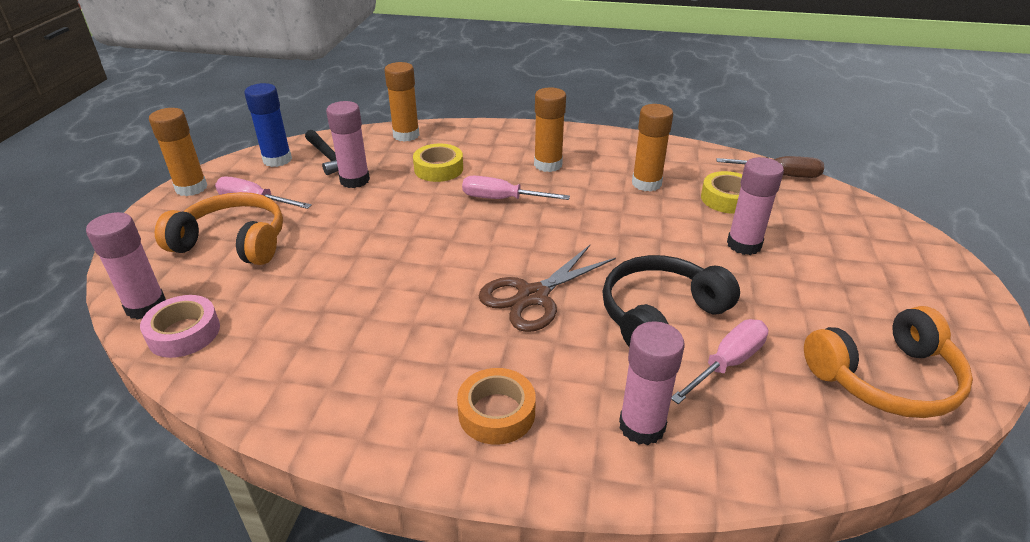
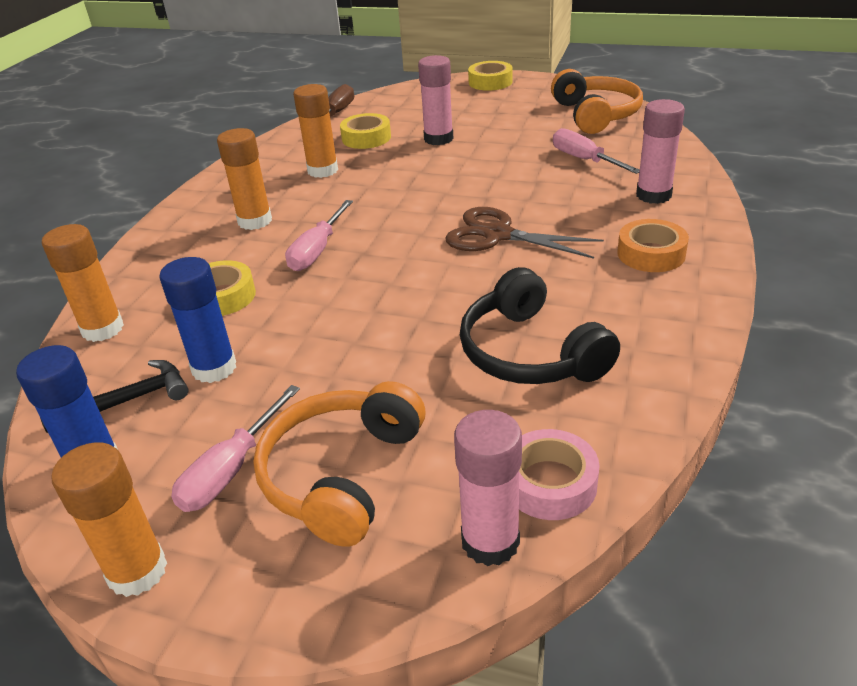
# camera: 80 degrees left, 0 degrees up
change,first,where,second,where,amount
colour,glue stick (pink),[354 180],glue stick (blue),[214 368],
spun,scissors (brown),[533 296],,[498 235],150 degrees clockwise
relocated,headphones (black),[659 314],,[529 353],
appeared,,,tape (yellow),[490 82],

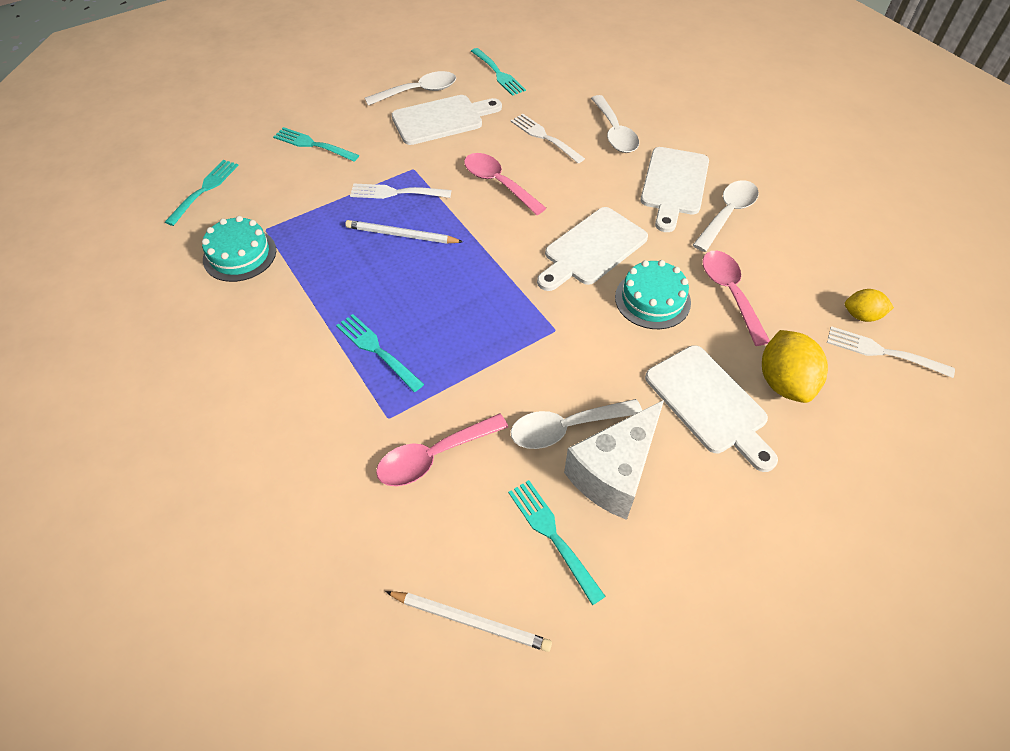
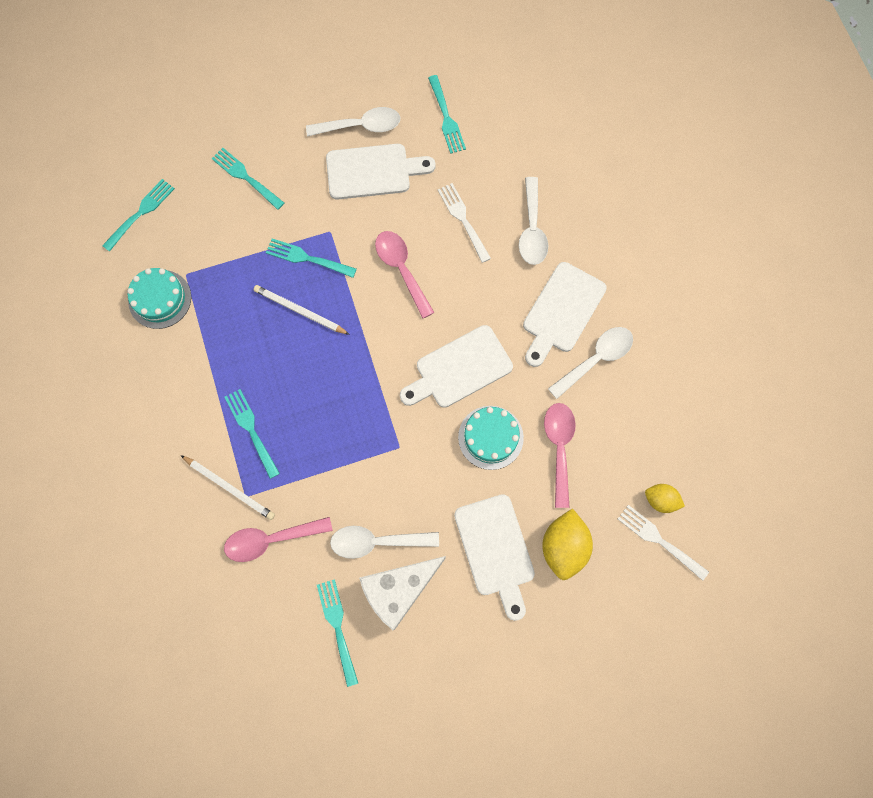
# camera: 15 degrees right, 20 degrees up
change,first,where,second,where,amount
colour,fork (white),[396 192],fork (turquoise),[307 258],
relocated,pencil (white),[471 621],,[229 487],

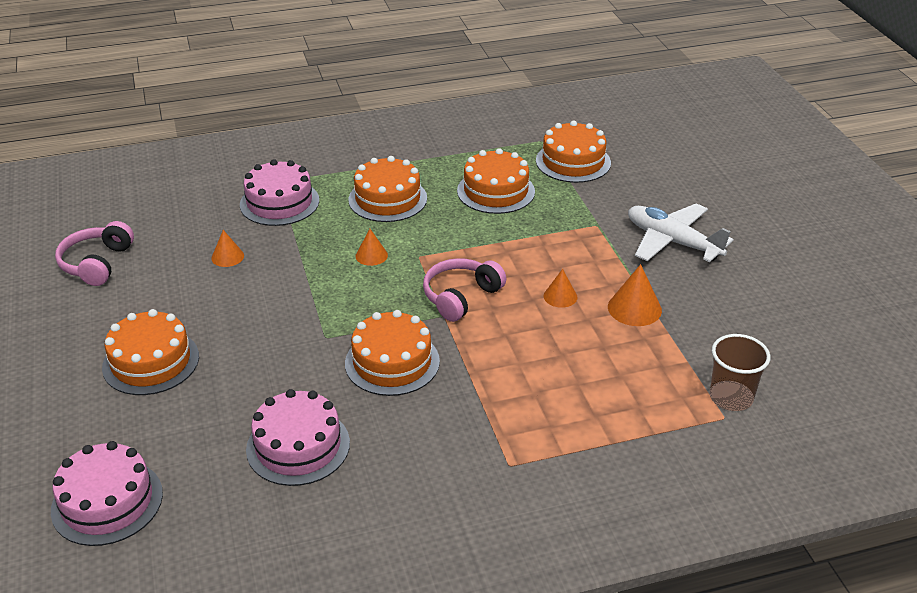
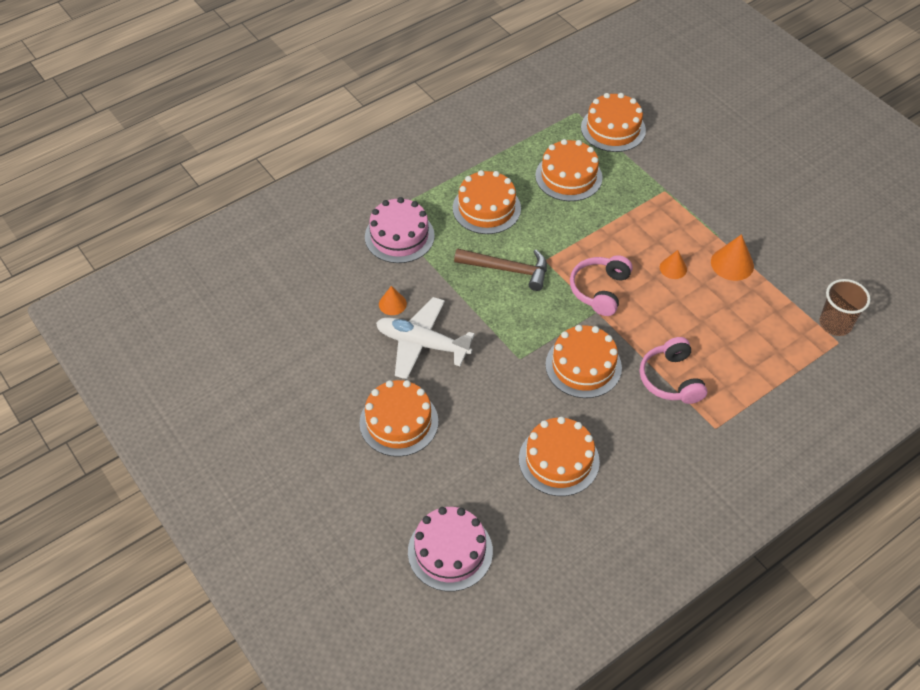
# camera: 20 degrees left, 15 degrees up
change,first,where,second,where,amount
relocated,plane (white),[672 242],,[422 344],
relocated,headphones (pink),[97 263],,[671 379],
exchanged,cone (orange),[371 255],hammer (brown),[508 269],
colour,cake (pink),[298 446],cake (orange),[559 460],

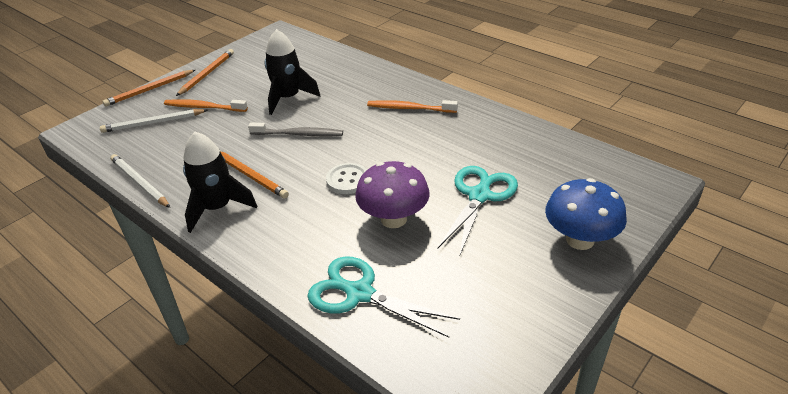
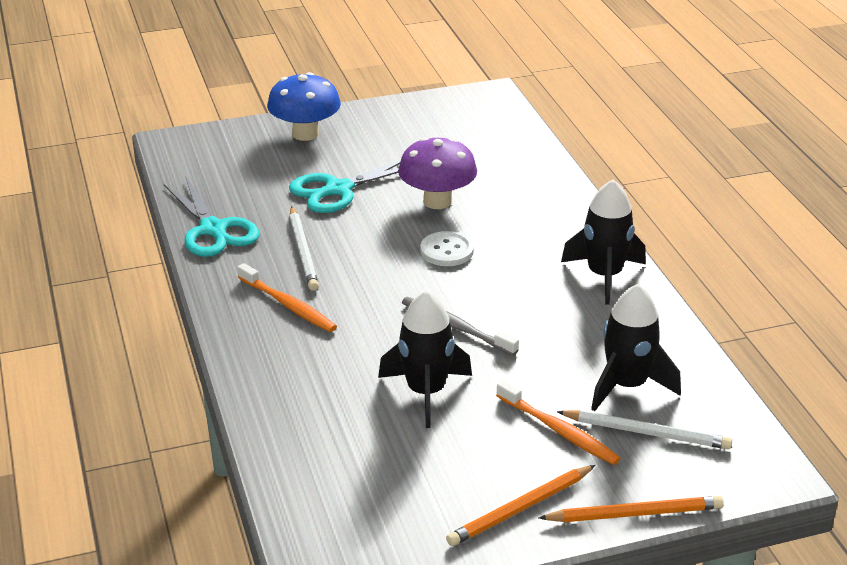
# camera: 150 degrees left, 5 degrees down
change,first,where,second,where,amount
missing,pencil (orange),[250 175],,,
relocated,pencil (white),[139 183],,[303 251],
relocated,scissors (turquoise),[359 293],,[213 230],
appeared,,,rocket (black),[626 385],

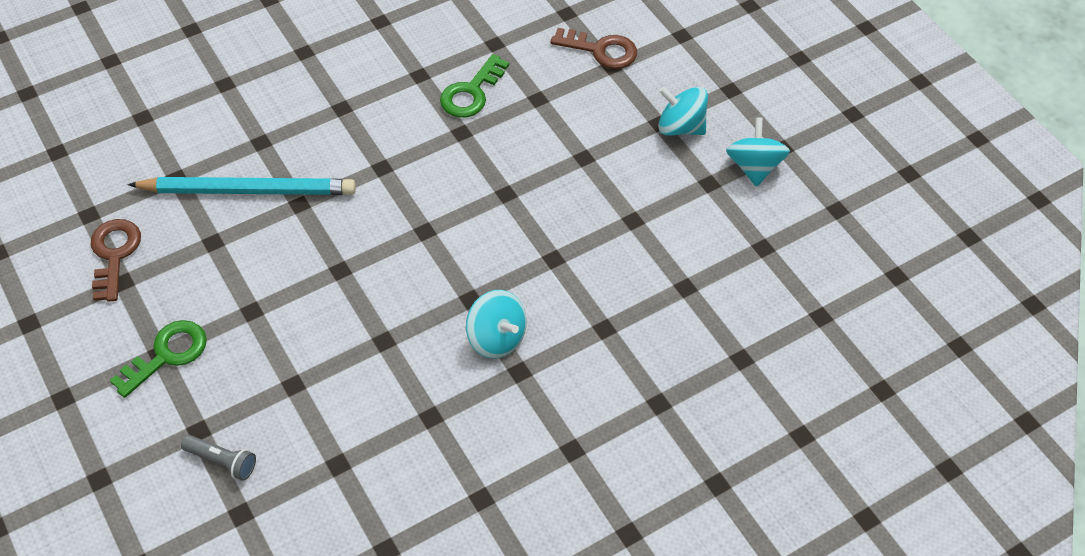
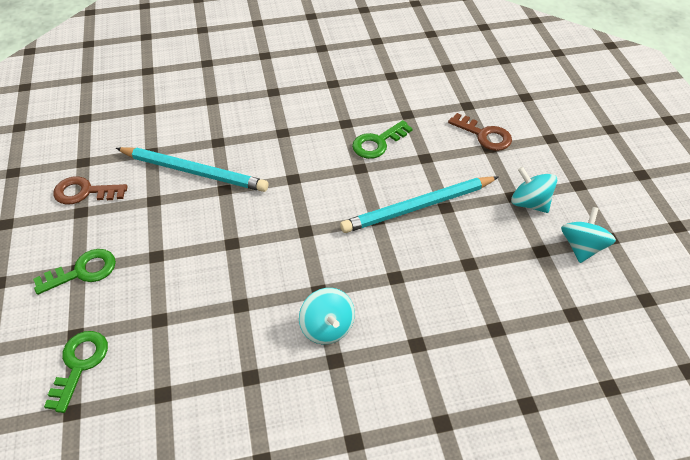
# camera: 20 degrees right, 5 degrees down
change,first,where,second,where,amount
spun,key (brown),[114 254],,[85 192],105 degrees counterclockwise
exchanged,flashlight (grey),[222 461],key (green),[79 364],
appeared,,,pencil (turquoise),[418 207],

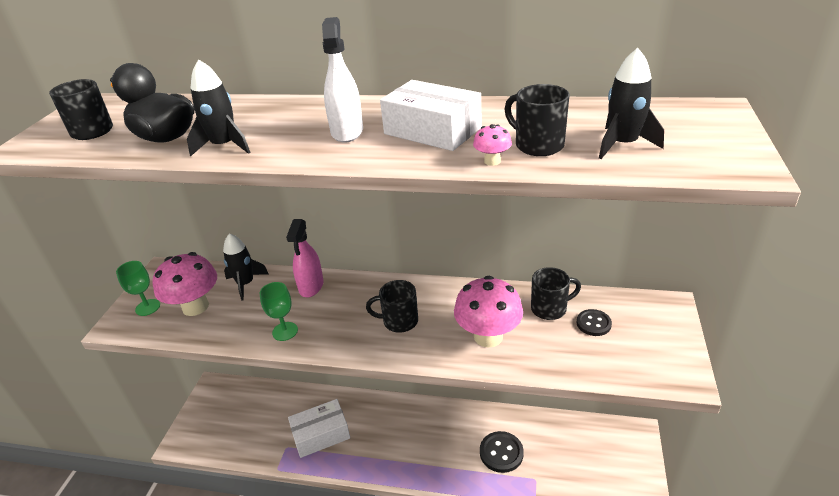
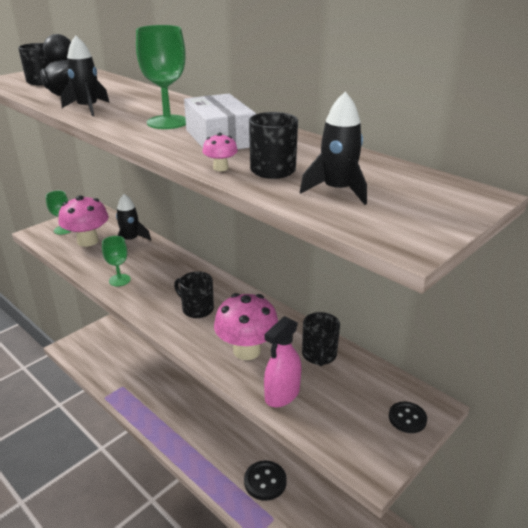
# camera: 30 degrees right, 5 degrees down
change,first,where,second,where,amount
exchanged,spray bottle (white),[347 132],goblet (green),[167 122],
relocated,spray bottle (pink),[311 286],,[282 394],
spun,mug (black),[550 308],,[319 355],75 degrees clockwise
relocated,button (black),[593 323],,[407 418],
missing,box (white),[321 434],,,

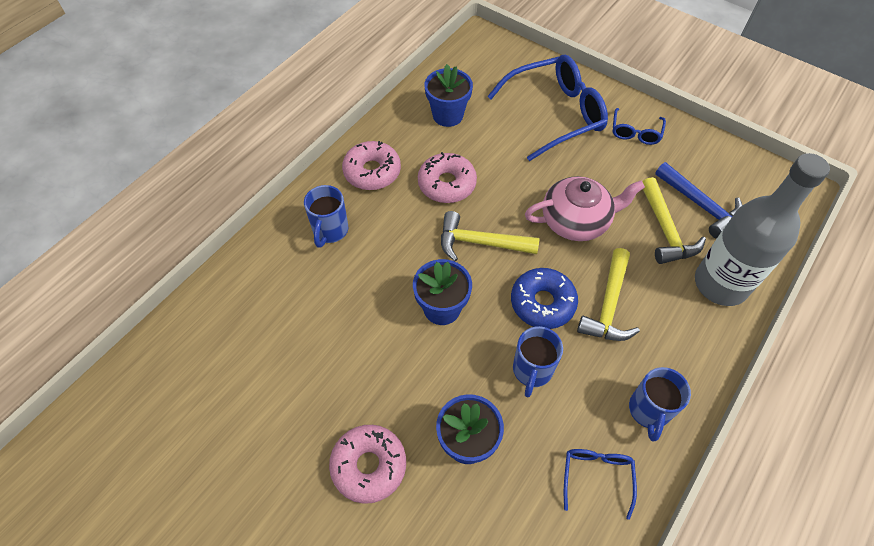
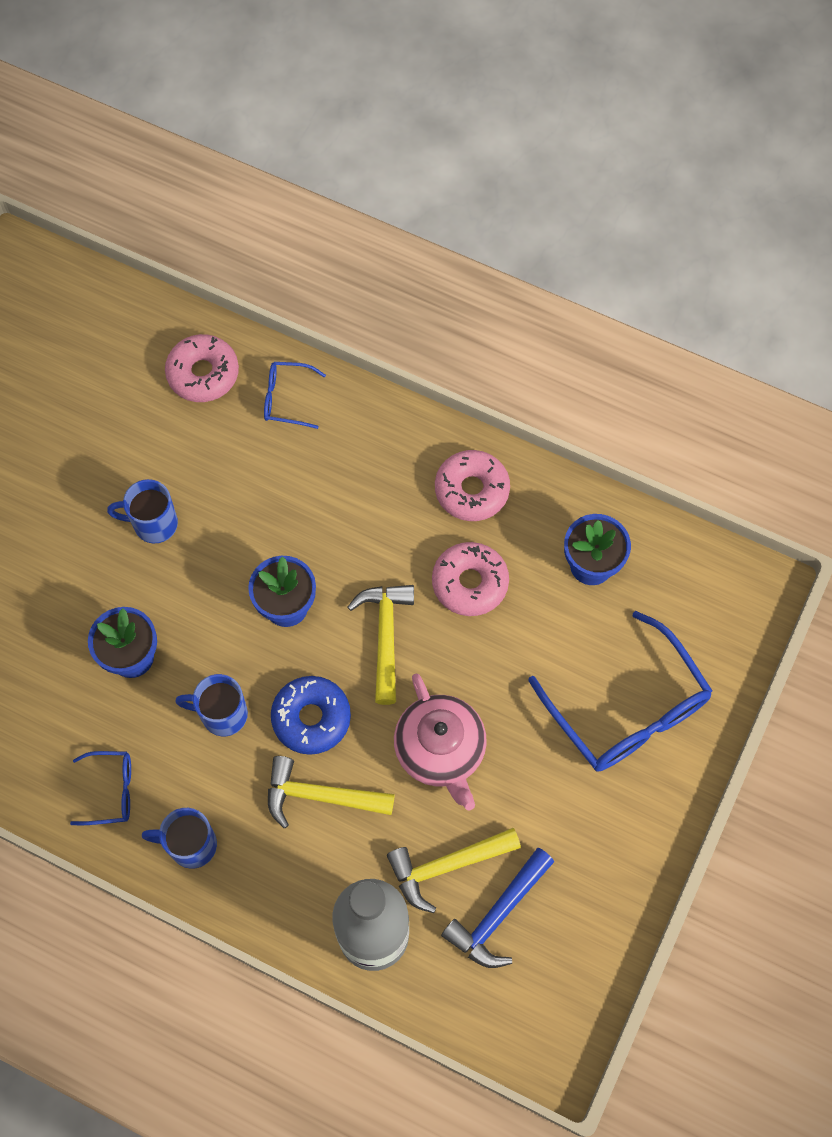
# camera: 80 degrees right, 10 degrees up
change,first,where,second,where,amount
relocated,glasses (blue),[635 132],,[286 398],
relocated,mug (blue),[330 231],,[153 524],
relocated,donut (pink),[369 466],,[203 374],

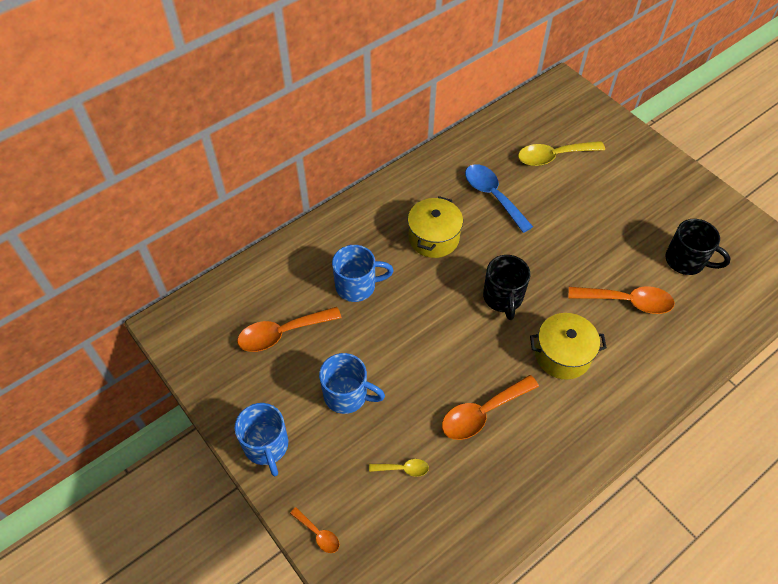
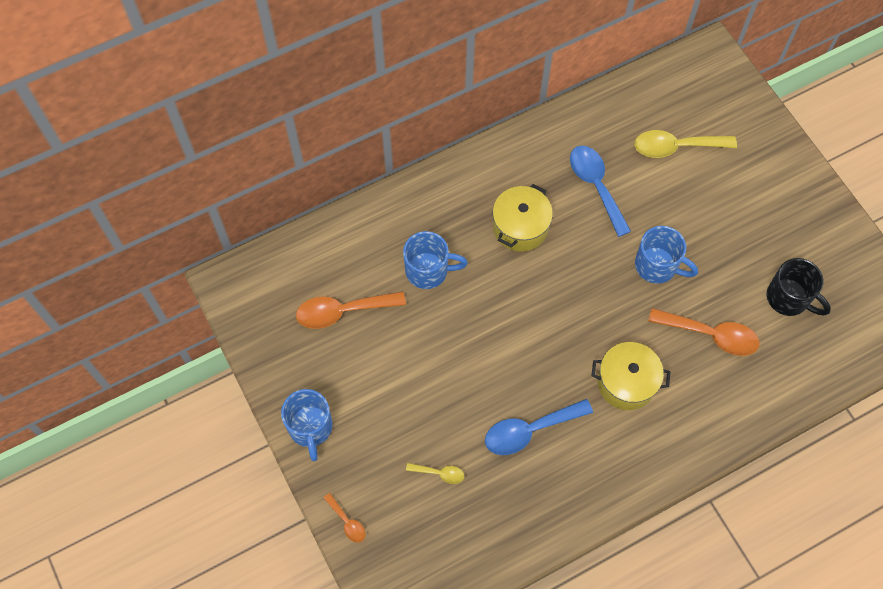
# camera: 10 degrees right, 10 degrees up
change,first,where,second,where,amount
missing,mug (black),[503 298],,,
relocated,mug (blue),[347 395],,[657 266],
colour,spoon (orange),[482 413],spoon (blue),[529 430],

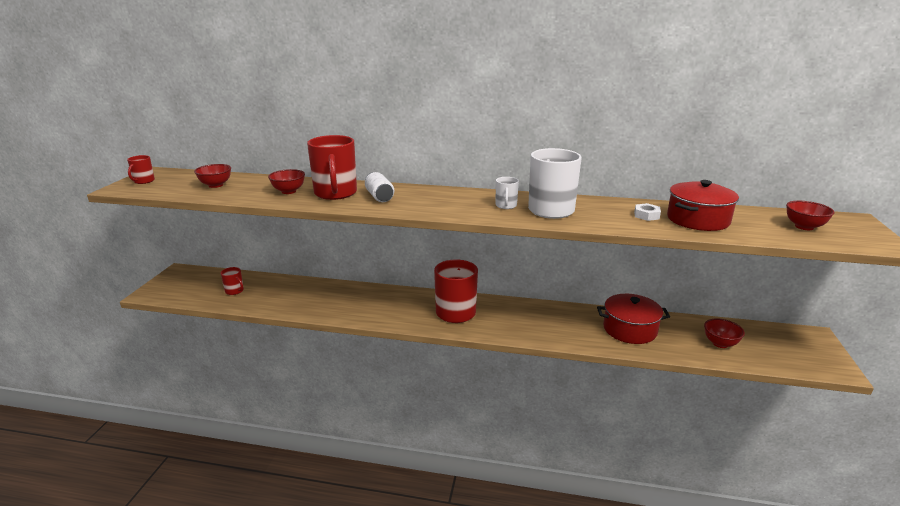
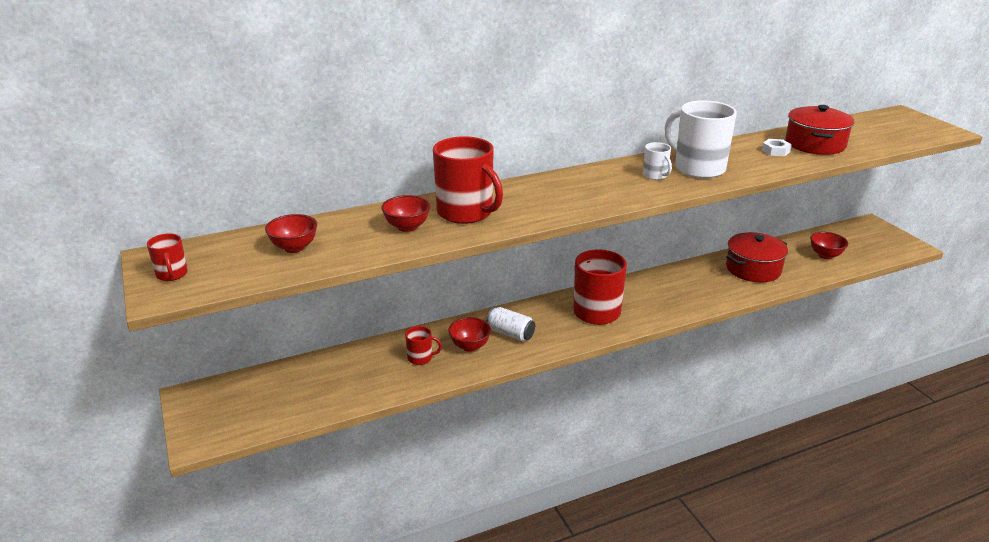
# camera: 35 degrees left, 5 degrees up
change,first,where,second,where,amount
relocated,can (white),[379 197],,[510 333],
relocated,bowl (red),[804 227],,[470 346],
relocated,mug (red),[235 291],,[420 358],

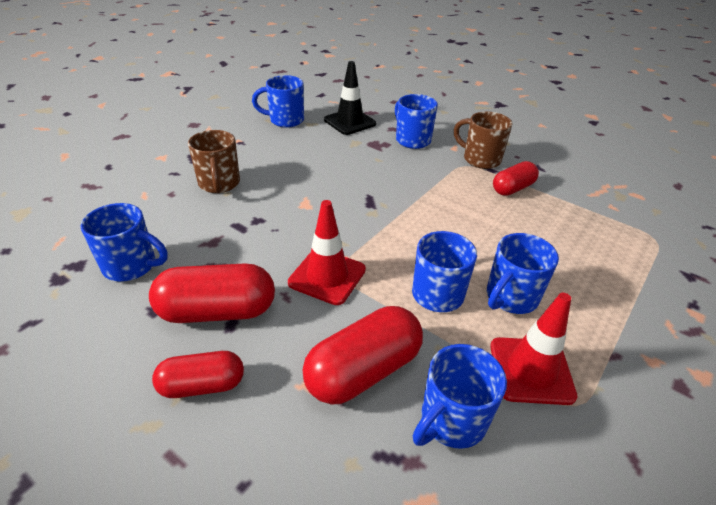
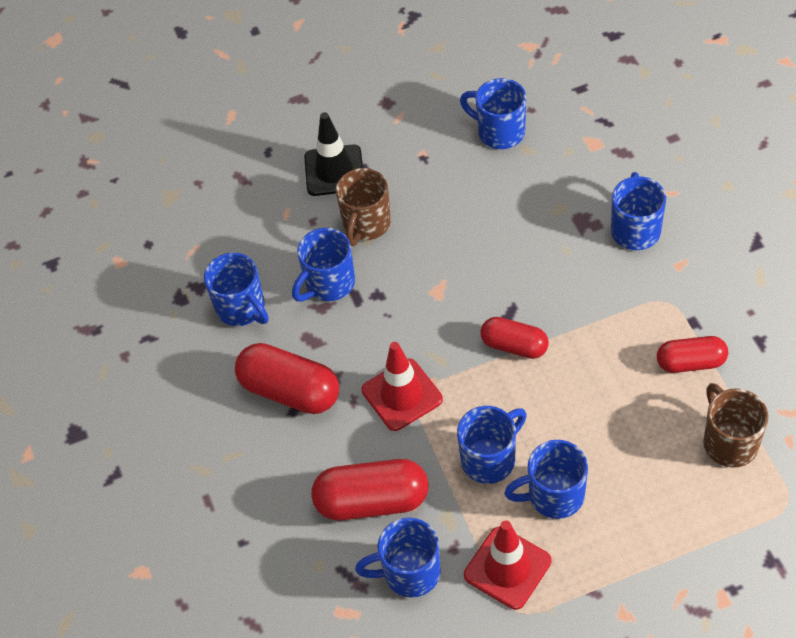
# camera: 40 degrees right, 15 degrees up
change,first,where,second,where,amount
relocated,traffic cone (black),[350 122],,[334 171],
relocated,mug (brown),[480 159],,[729 442],
relocated,capsule (red),[202 385],,[514 346],
appeared,,,mug (blue),[328 284],

